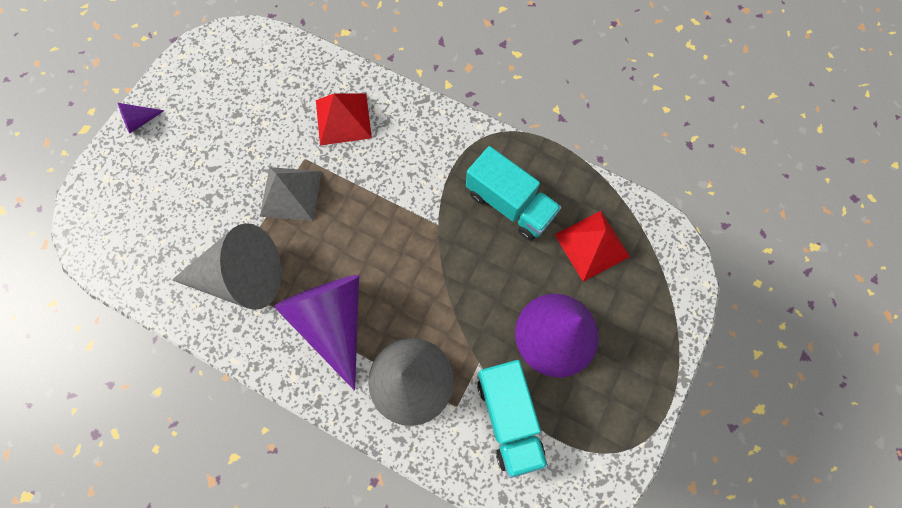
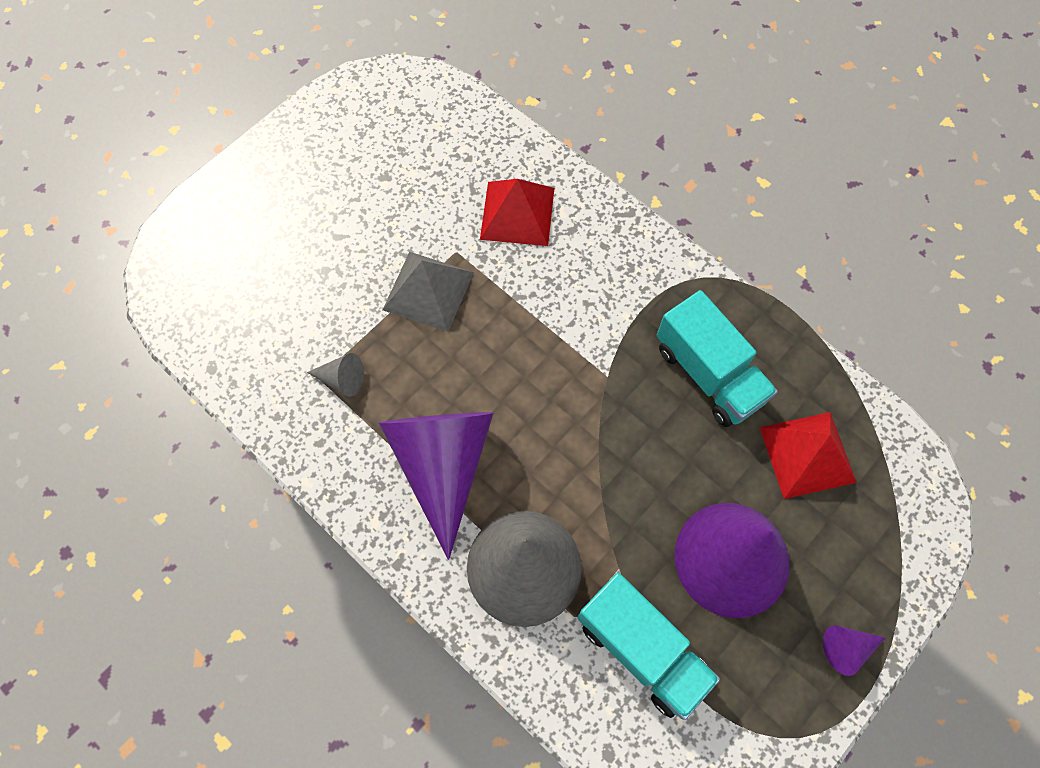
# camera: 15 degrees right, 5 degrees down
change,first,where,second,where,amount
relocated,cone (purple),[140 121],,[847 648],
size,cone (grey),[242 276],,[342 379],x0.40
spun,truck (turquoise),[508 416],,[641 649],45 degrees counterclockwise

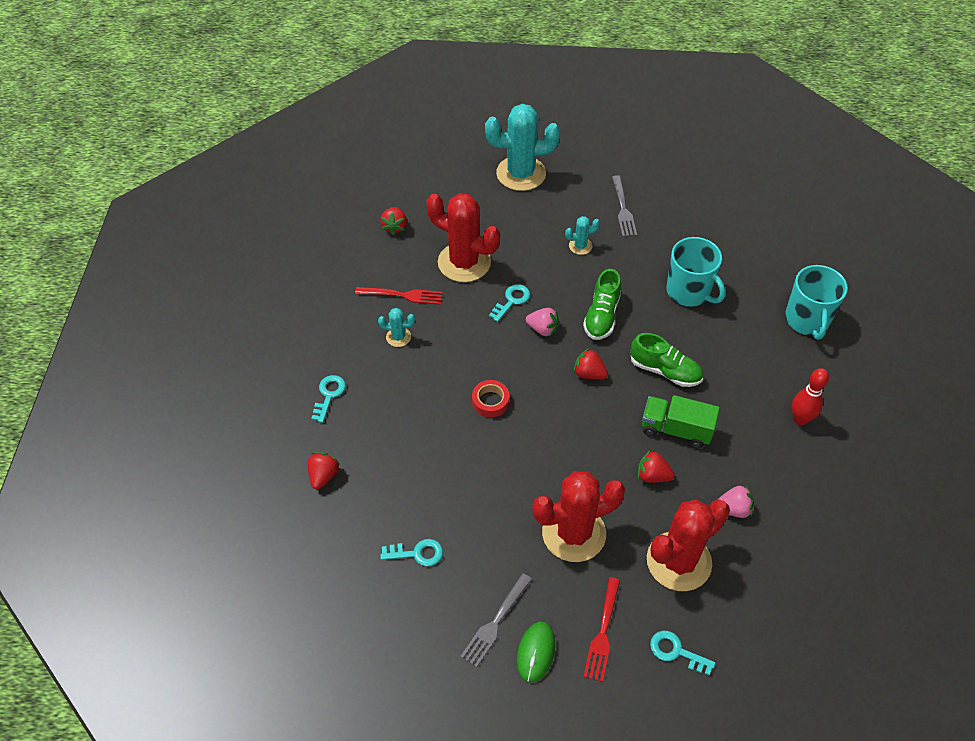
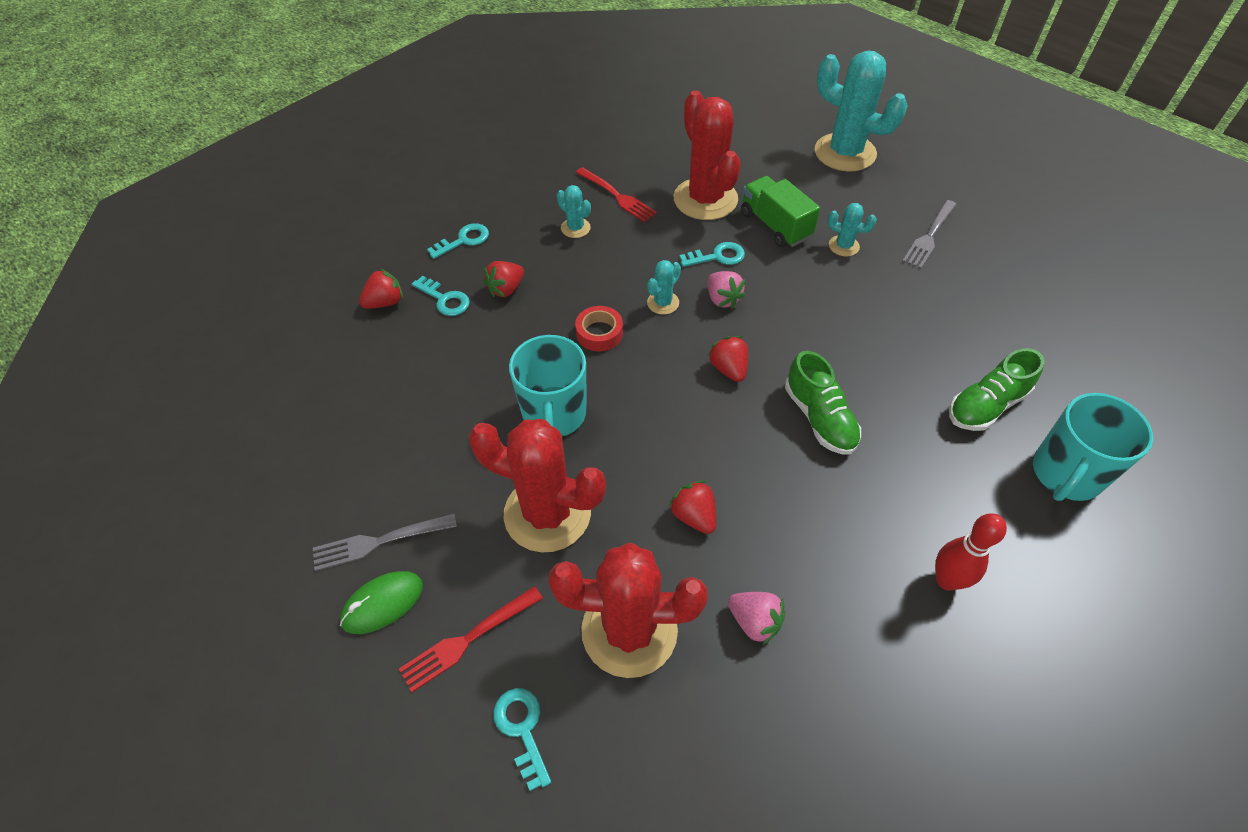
# camera: 40 degrees right, 0 degrees up
change,first,where,second,where,amount
relocated,strawberry (red),[395 227],,[506 289],
relocated,mug (turquoise),[689 292],,[554 415],
relocated,shoe (green),[601 316],,[986 405],
relocated,truck (green),[676 429],,[775 225],
relocated,key (turquoise),[417 553],,[445 299],
appeared,,,cactus (turquoise),[663 303],

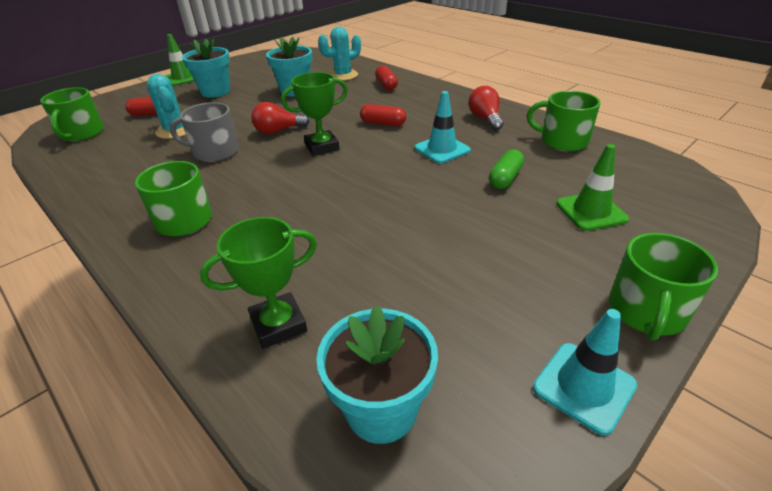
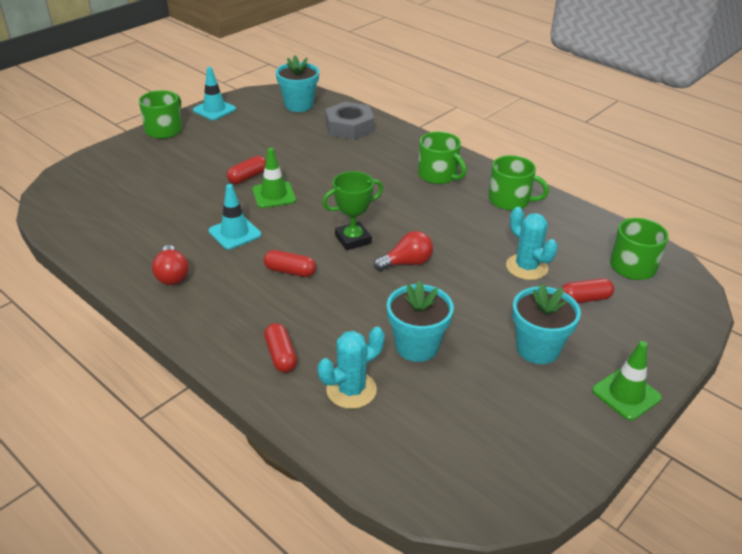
# camera: 175 degrees right, 0 degrees up
change,first,where,second,where,amount
relocated,mug (green),[562 141],,[510 200],
missing,mug (grey),[215 152],,,
relocated,traffic cone (green),[591 211],,[274 195],
missing,capsule (green),[505 178],,,
exchanged,trophy (green),[278 324],nut (grey),[349 127],
appeared,,,capsule (red),[247 177],

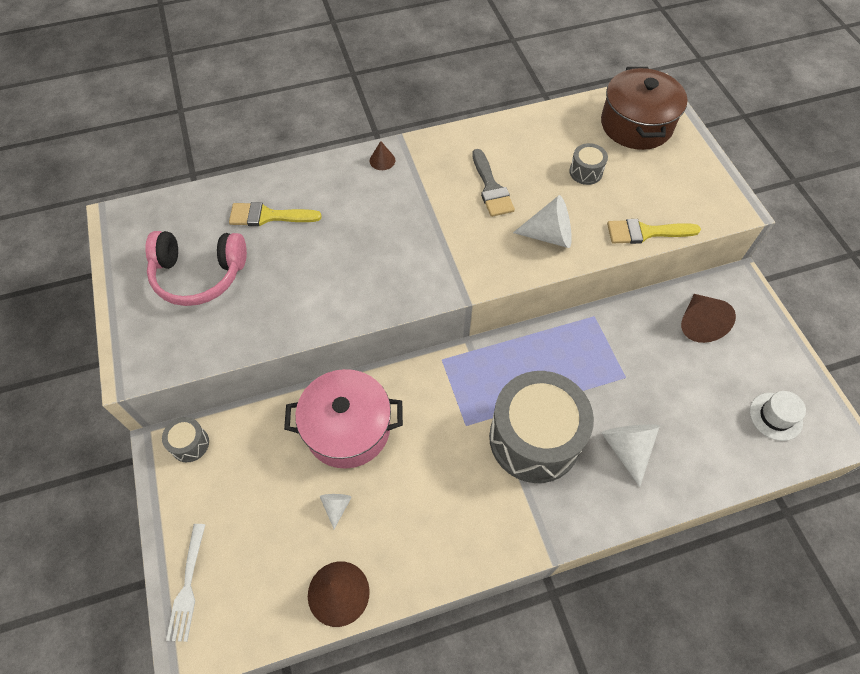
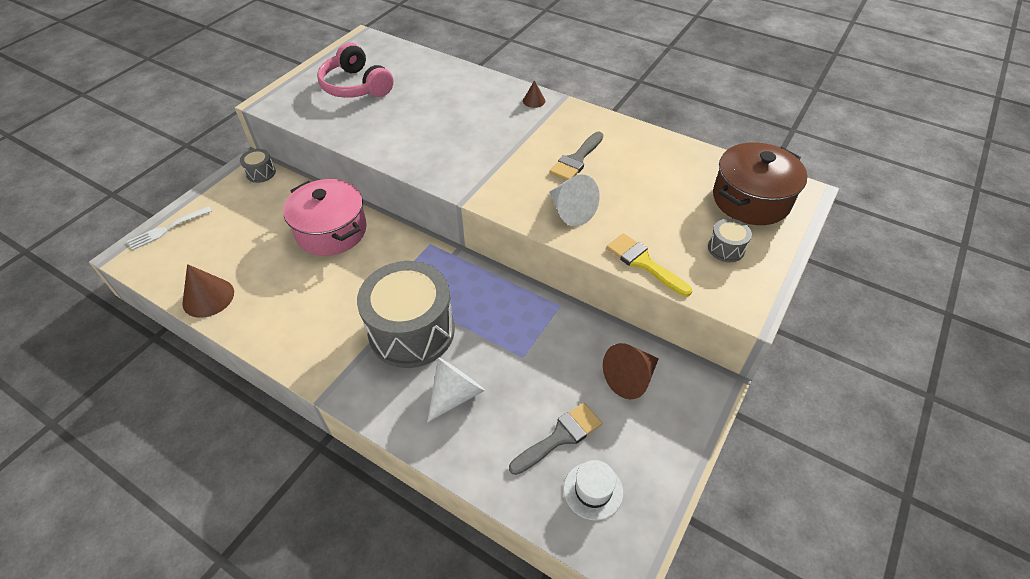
# camera: 50 degrees right, 10 degrees down
change,first,where,second,where,amount
relocated,drum (grey),[585 172],,[726 248],
missing,brush (yellow),[268 216],,,
missing,cone (white),[336 506],,,
appeared,,,brush (grey),[560 437],

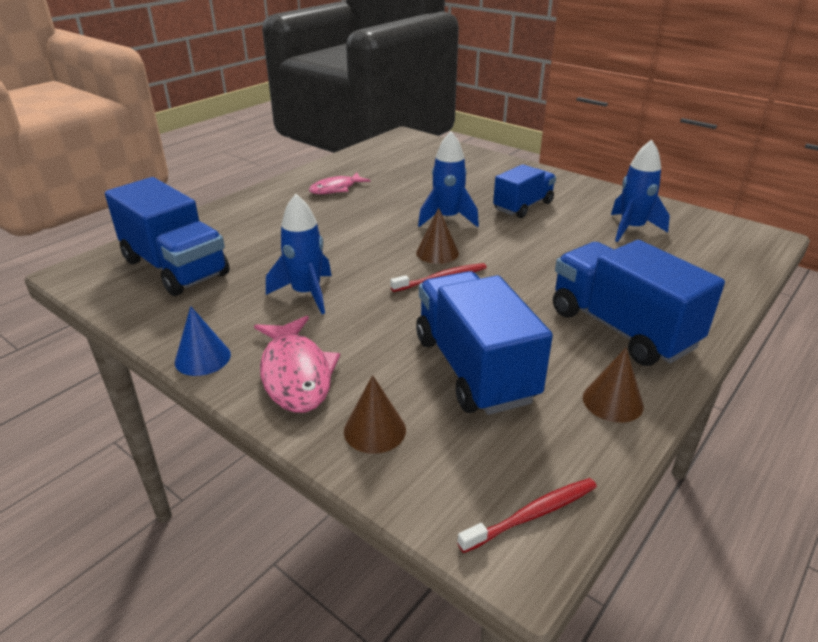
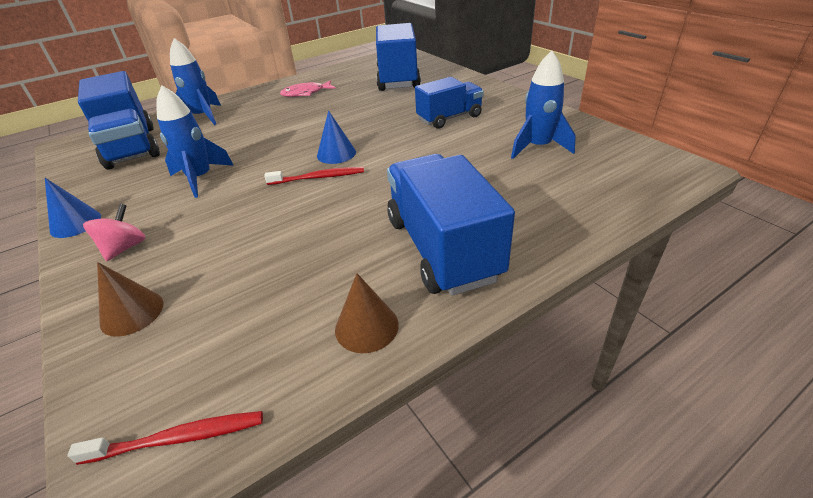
# camera: 20 degrees right, 5 degrees up
change,first,where,second,where,amount
relocated,rocket (blue),[447 218],,[203 116],
colour,cone (brown),[437 253],cone (blue),[336 154],
relocated,truck (blue),[474 369],,[398 79],
exchanged,fish (pink),[296 374],spinning top (pink),[125 248],

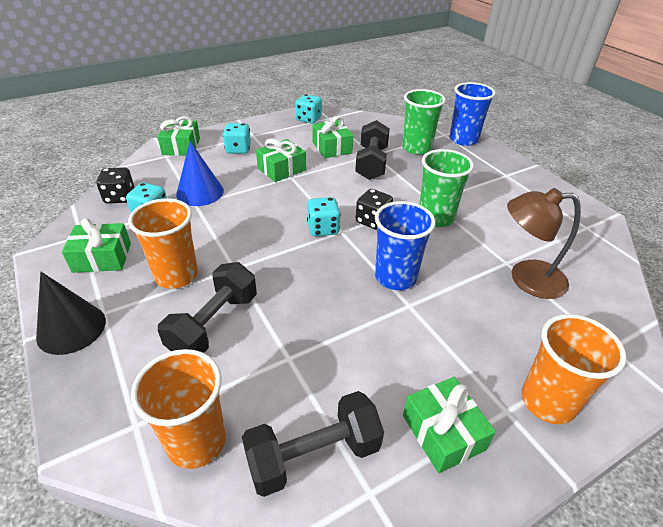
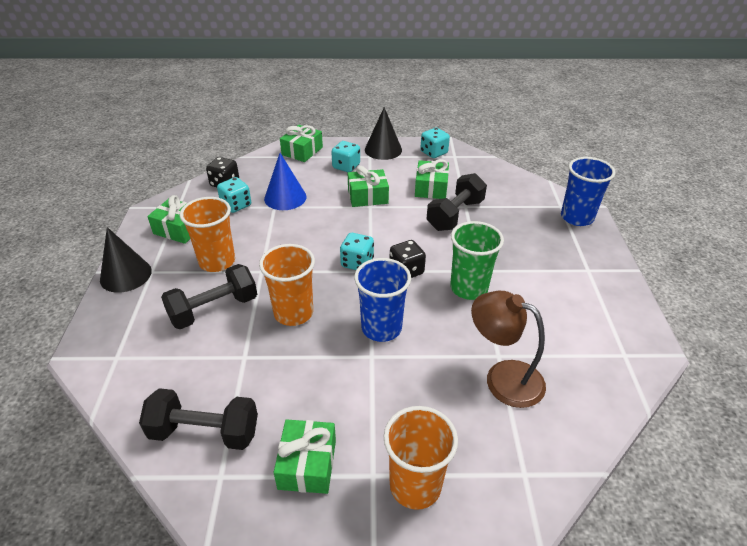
# camera: 30 degrees right, 0 degrees up
change,first,where,second,where,amount
missing,cup (green),[416 148],,,
relocated,cup (orange),[196 441],,[293 313],
appeared,,,cone (black),[383 149],

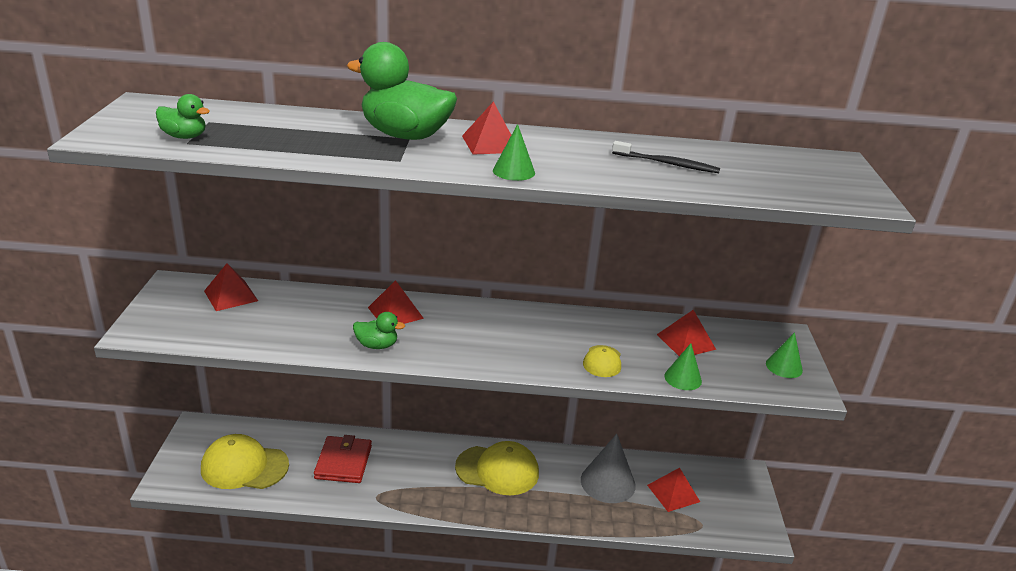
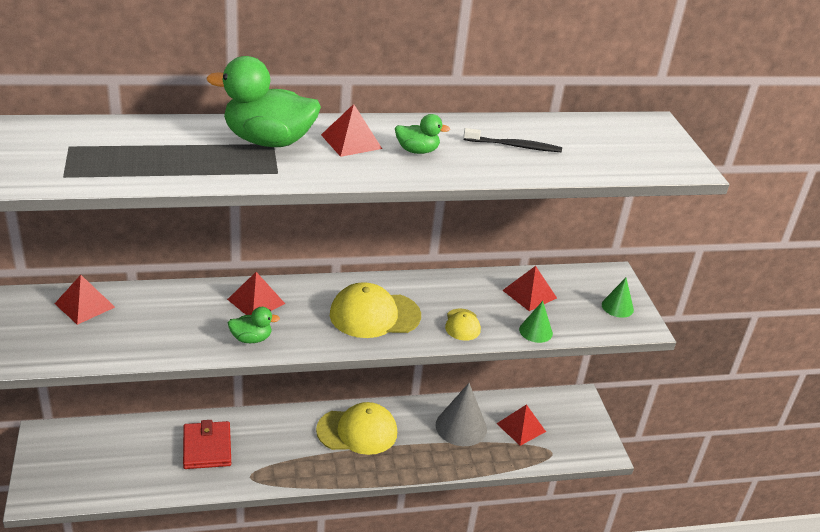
# camera: 15 degrees left, 5 degrees up
change,first,where,second,where,amount
relocated,duck (green),[184 137],,[417 151],
missing,cone (green),[513 171],,,
relocated,cap (yellow),[244 466],,[374 315],

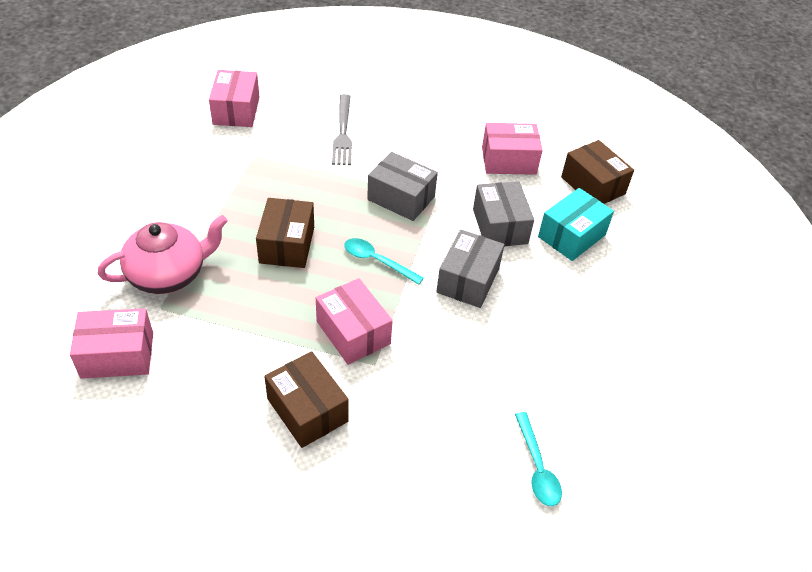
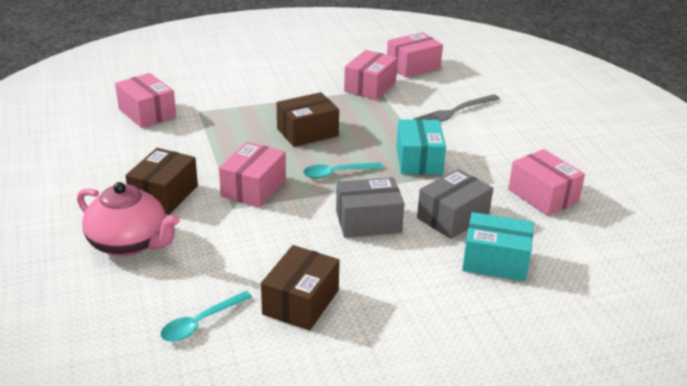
# camera: 60 degrees right, 15 degrees down
change,first,where,second,where,amount
relocated,box (brown),[593 185],,[301 302],
colour,box (grey),[401 198],box (turquoise),[419 160],
relocated,teapot (pink),[168 274],,[129 243],
spun,spoon (turquoise),[377 261],,[337 173],105 degrees counterclockwise
appeared,,,box (pink),[370 87],

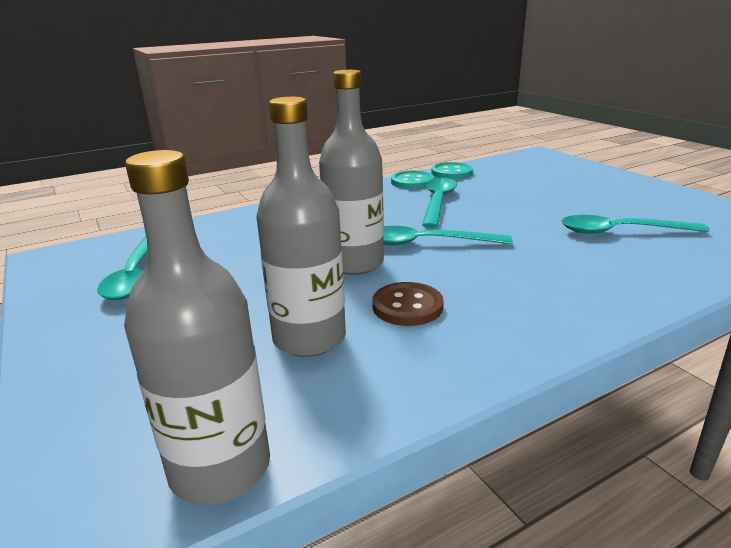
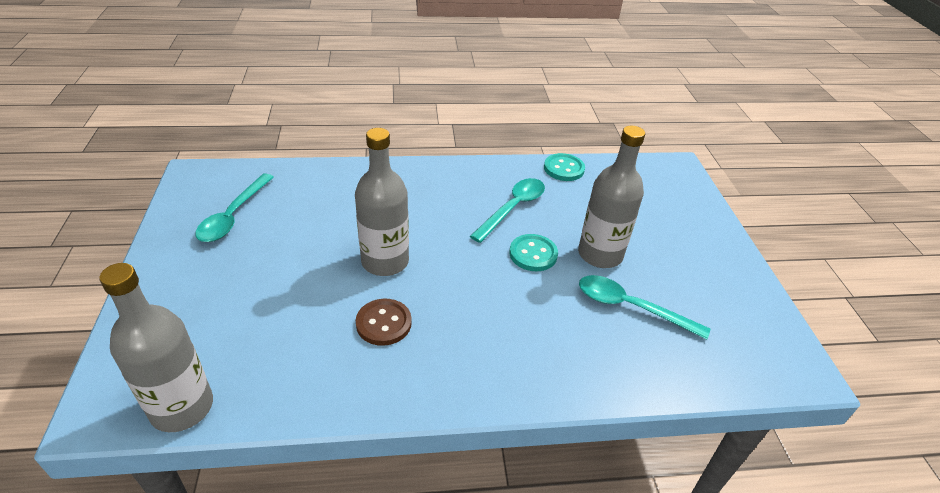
# camera: 20 degrees right, 15 degrees up
change,first,where,second,where,amount
relocated,bottle (grey),[309 338],,[600 254],
relocated,button (turquoise),[412 182],,[533 254],
missing,spoon (turquoise),[427 243],,,

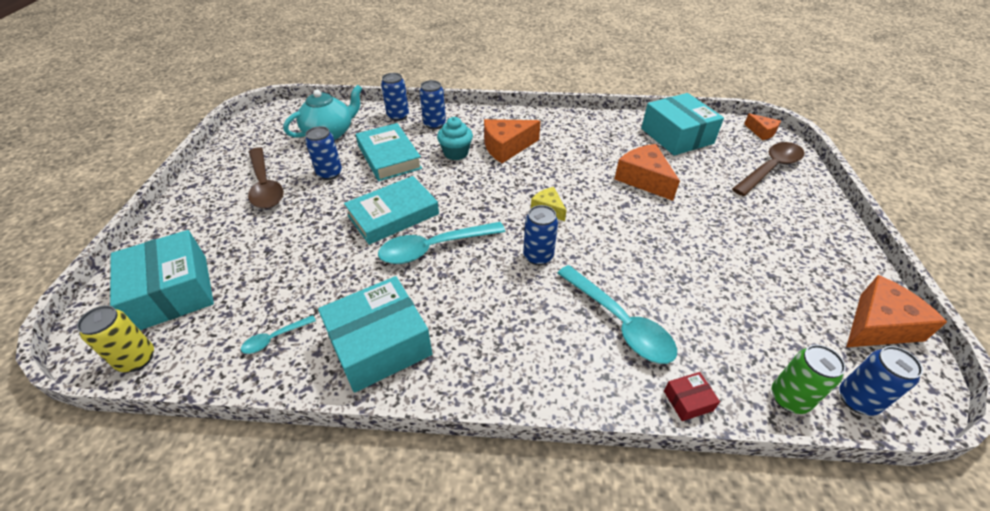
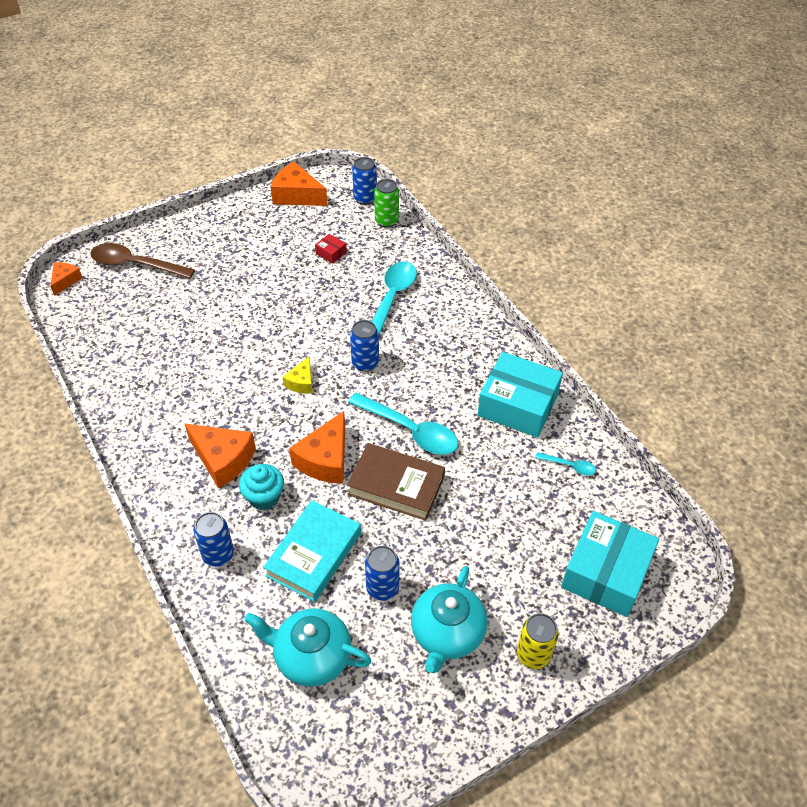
# camera: 125 degrees left, 5 degrees up
change,first,where,second,where,amount
missing,can (blue),[398 116],,,
missing,box (turquoise),[676 136],,,
relocated,cheese (orange),[644 179],,[325 459],
exchanged,spoon (brown),[265 185],teapot (turquoise),[447 634],
colour,book (turquoise),[393 215],book (brown),[396 485],
relocated,can (yellow),[137 359],,[533 655],
relocated,box (red),[688 400],,[331 253],

